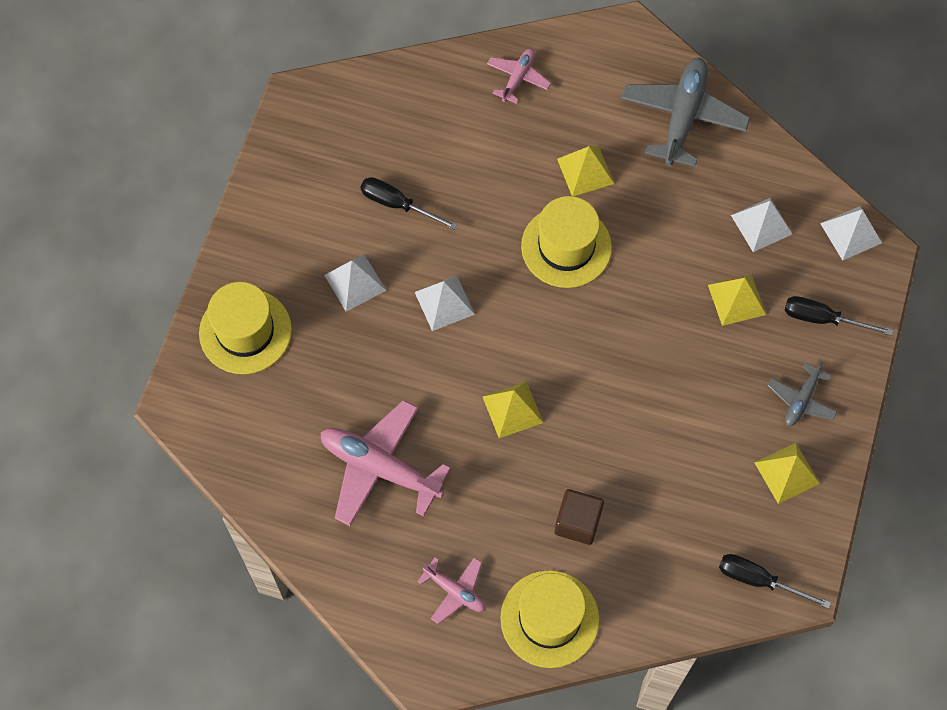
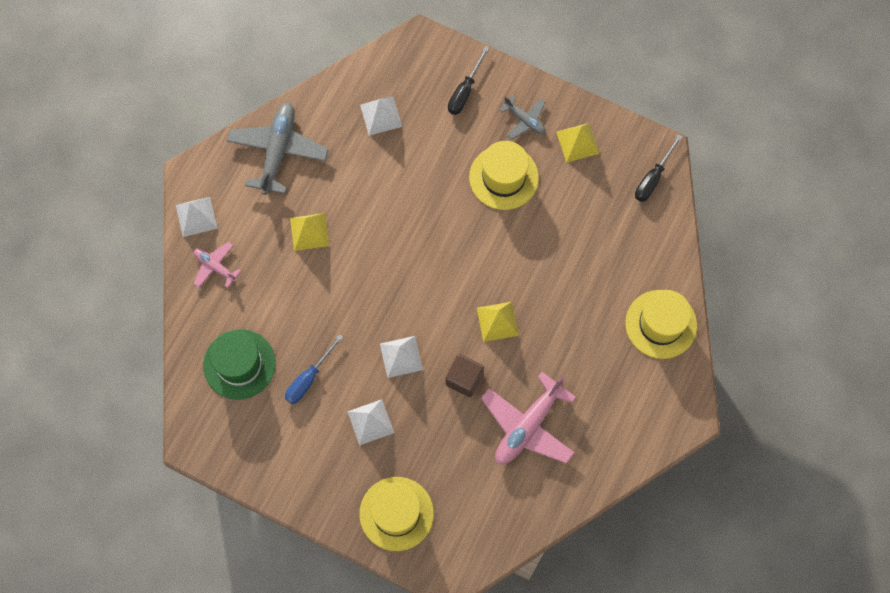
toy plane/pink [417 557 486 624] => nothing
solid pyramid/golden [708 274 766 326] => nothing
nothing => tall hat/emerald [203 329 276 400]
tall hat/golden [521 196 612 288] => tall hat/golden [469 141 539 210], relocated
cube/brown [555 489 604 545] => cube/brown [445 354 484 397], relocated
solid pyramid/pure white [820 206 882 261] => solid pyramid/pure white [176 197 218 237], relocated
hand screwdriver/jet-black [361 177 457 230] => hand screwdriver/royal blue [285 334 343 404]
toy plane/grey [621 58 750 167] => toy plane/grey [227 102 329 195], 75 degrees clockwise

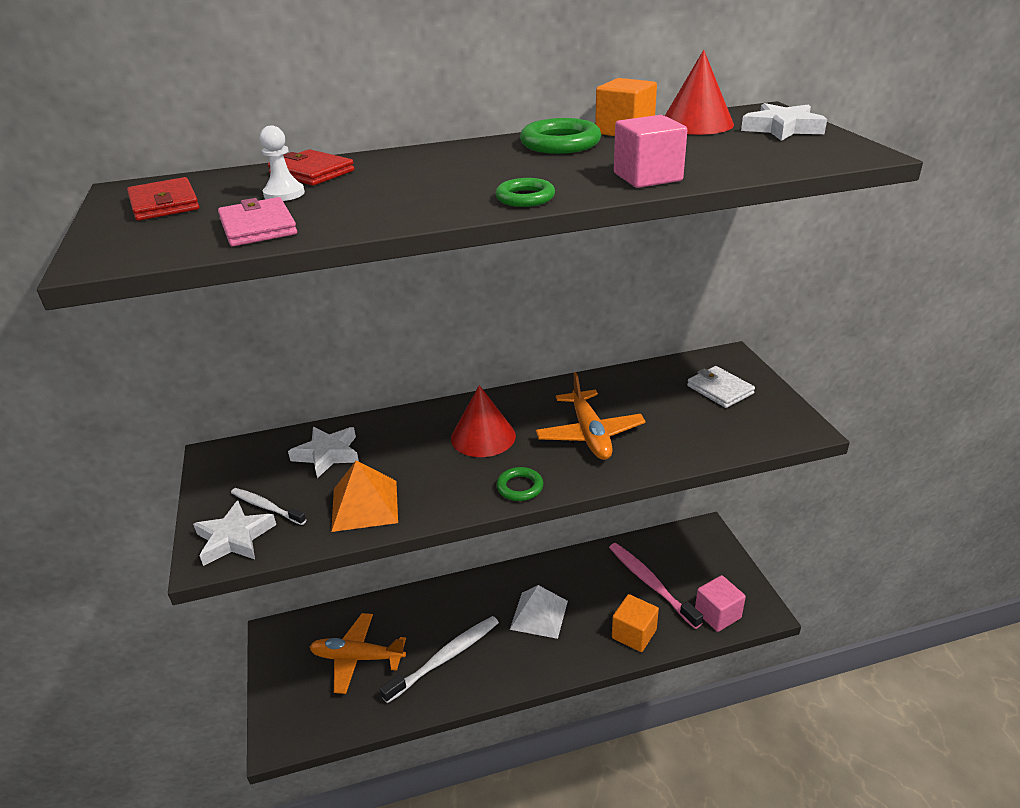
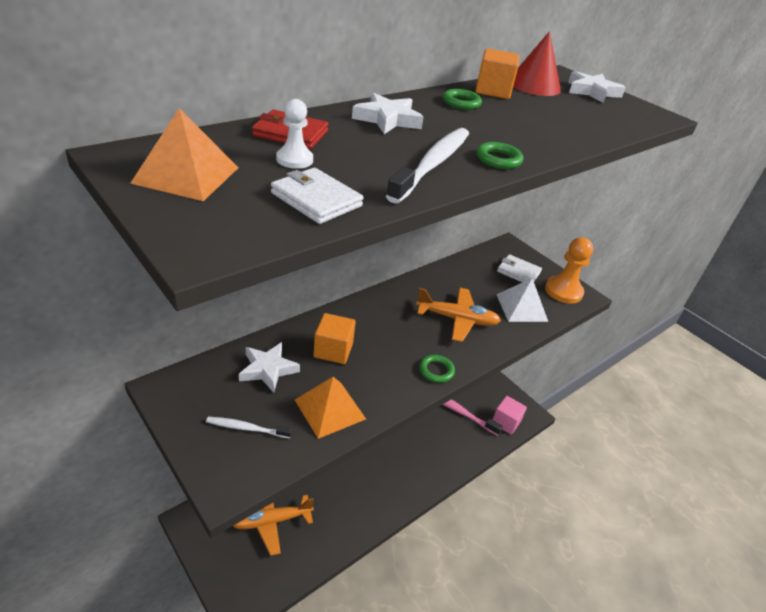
cone/scarlet [451 385 516 457] => nothing
cube/pink [614 115 687 188] => nothing
nothing => game pawn/orange [545 237 593 304]
star/pure white [193 500 276 566] => star/pure white [352 93 424 134], relocated
dental brush/pure white [380 616 499 703] => dental brush/pure white [386 128 469 204], relocated
solid pyramid/pure white [510 585 568 639] => solid pyramid/pure white [496 278 548 322], relocated
cube/orange [612 594 659 652] => cube/orange [314 313 355 364], relocated
billfold/scarlet [127 177 200 221] => solid pyramid/orange [130 108 239 201]
billfold/pink [218 197 297 246] => billfold/pure white [271 168 364 224]
toy plane/orange [536 372 646 460] => toy plane/orange [416 288 501 342], 45 degrees counterclockwise
hoop/emerald [520 118 601 154] => hoop/emerald [443 89 482 110], x0.62

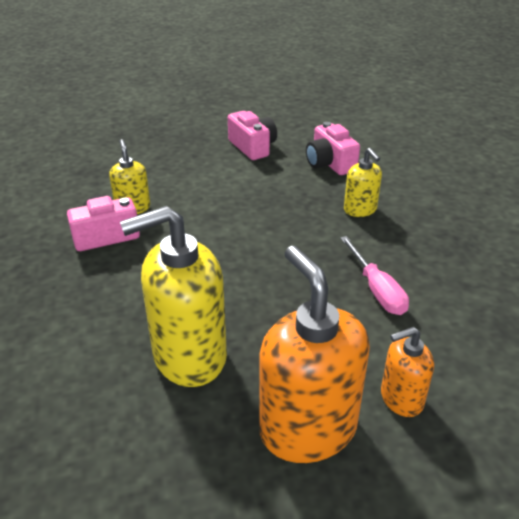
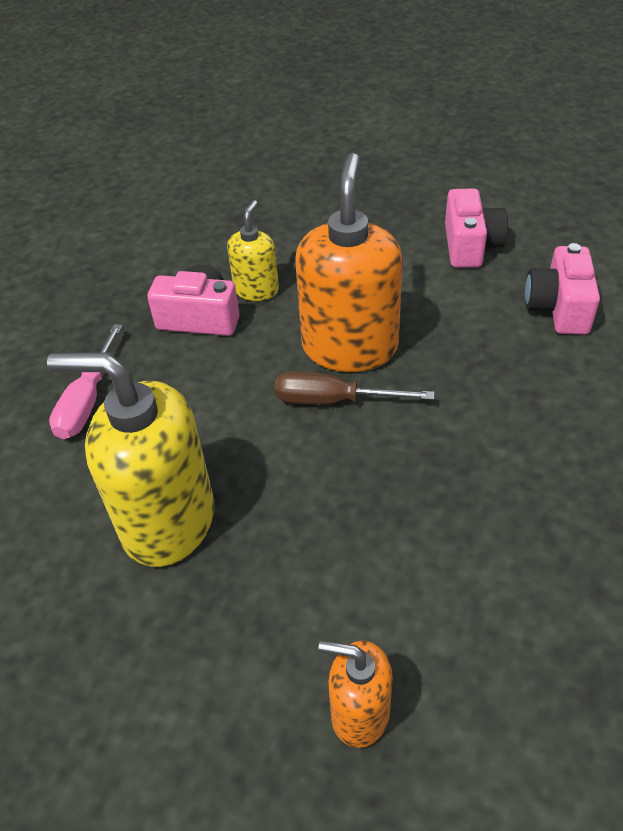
soap dispenser/golden [344 148 382 217] => nothing
nothing => hand screwdriver/brown [275 371 434 405]
soap dispenser/orange [260 246 370 463] => soap dispenser/orange [295 153 403 372], relocated
hand screwdriver/pink [340 236 409 315] => hand screwdriver/pink [49 324 122 439], relocated

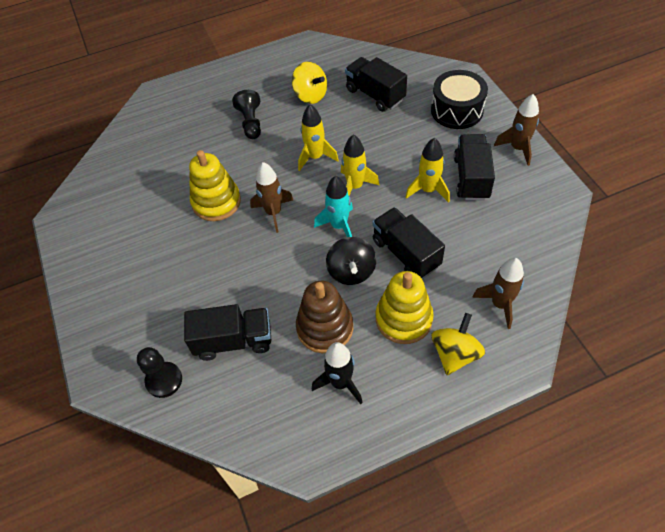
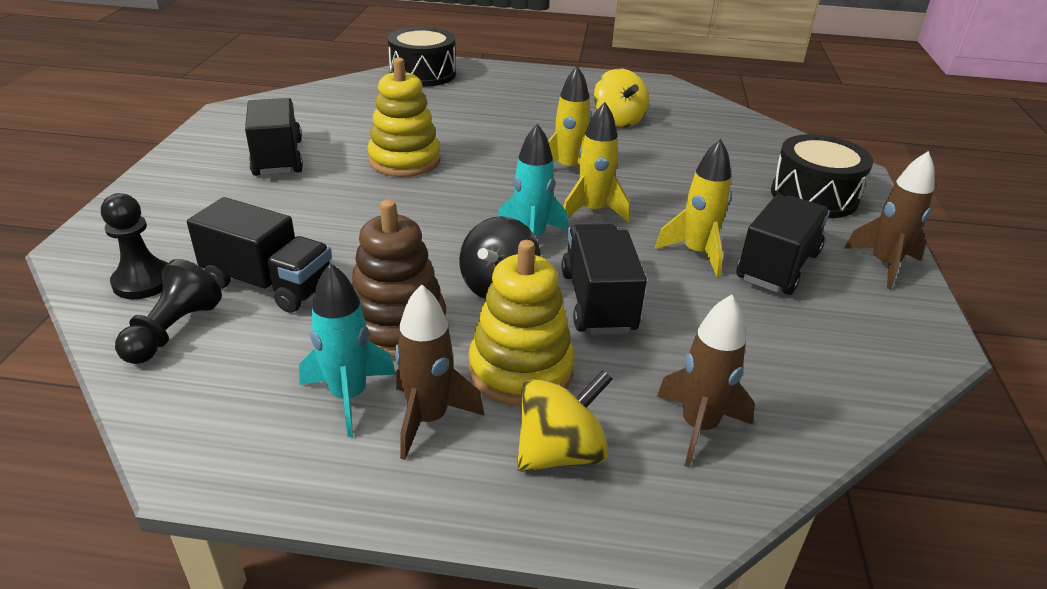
nothing => toy drum/jet-black [388 27 456 87]
game pawn/jet-black [232 90 261 139] => game pawn/jet-black [115 259 222 364], relocated
spaceship/brown [250 162 293 233] => spaceship/brown [395 284 485 460], relocated
truck/jet-black [345 57 407 112] => truck/jet-black [245 98 303 176], relocated
spaceship/jet-black [312 342 363 404] => spaceship/teal [299 263 396 437]

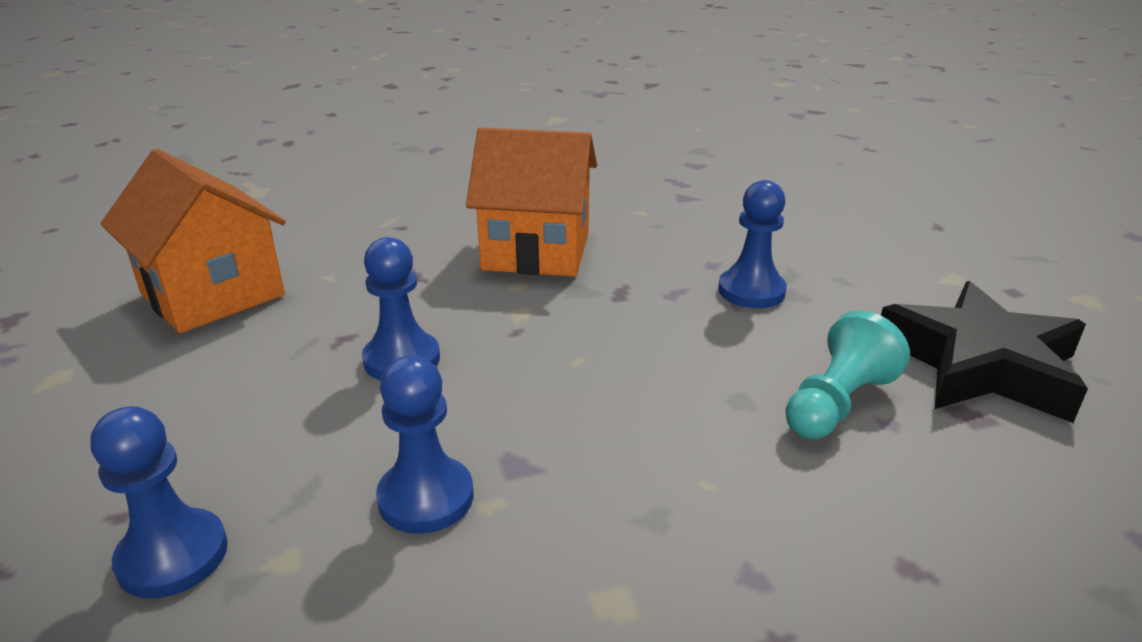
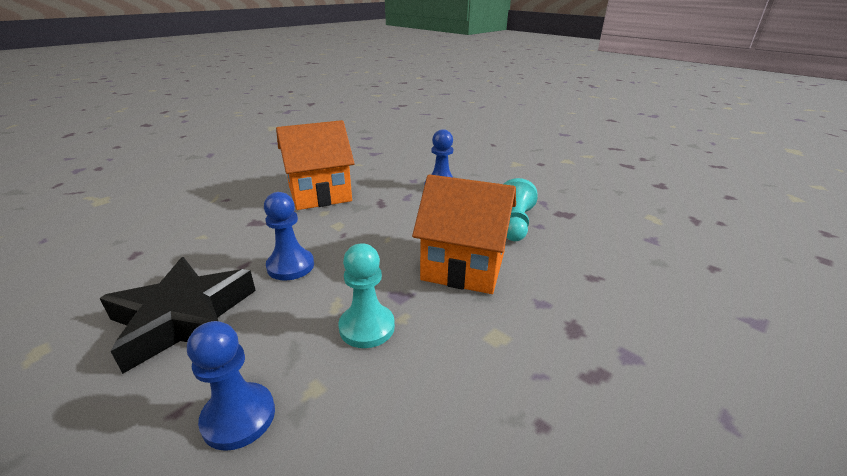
toy house/orange [100 149 286 333] => toy house/orange [412 174 516 294], relocated
star/jet-black [881 281 1088 423] => star/jet-black [99 257 256 374], relocated
game pawn/royal blue [376 355 473 534] => game pawn/teal [339 243 395 348]

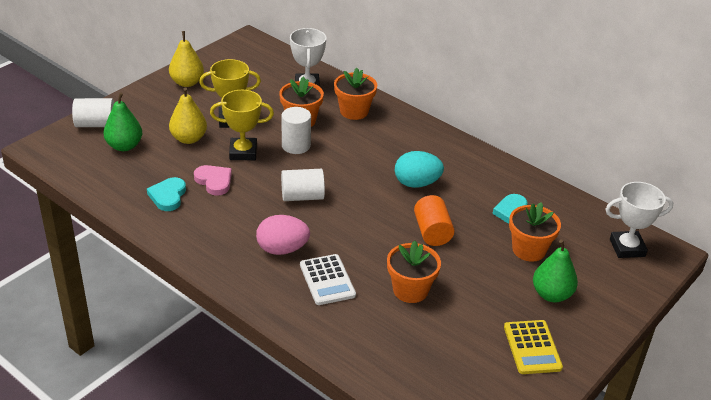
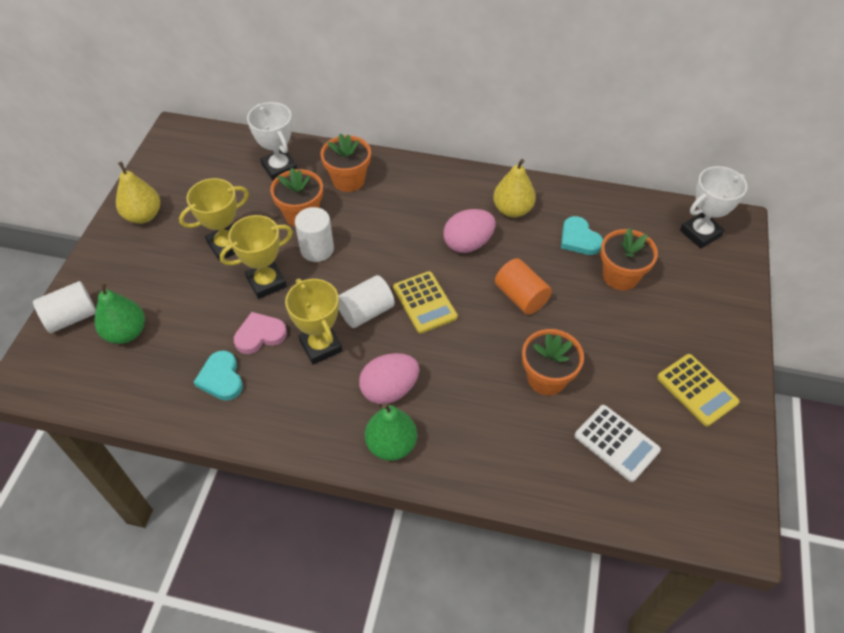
nothing => award cup/golden [285 279 343 365]
nothing => adding machine/golden [393 271 458 333]
toy pear/golden [169 87 207 144] => toy pear/golden [493 159 536 218], relocated
adding machine/pure white [300 254 356 305] => adding machine/pure white [575 405 661 482], relocated
toy pear/emerald [533 240 578 302] => toy pear/emerald [365 403 417 461], relocated
egg shape/teal [395 151 444 188] => egg shape/pink [443 209 495 253]
love heart/pink [194 165 232 196] => love heart/pink [234 312 287 354], 45 degrees counterclockwise

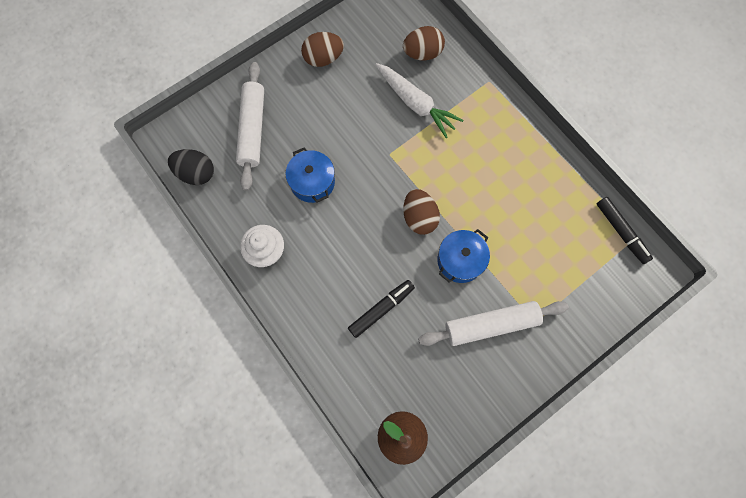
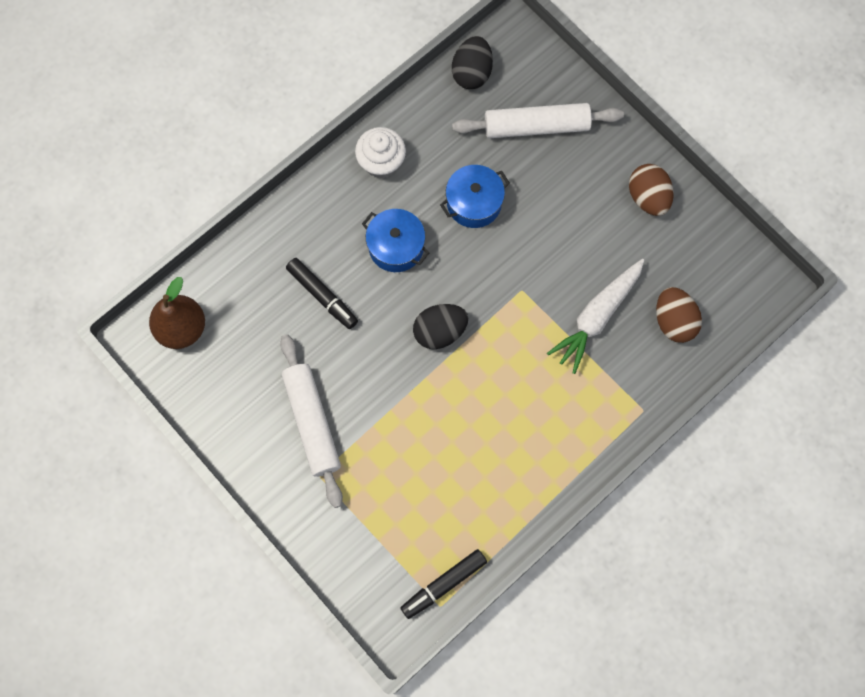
pot/royal blue [437 229 490 283] => pot/royal blue [362 209 429 272], relocated
egg shape/brown [403 189 440 235] => egg shape/jet-black [413 304 468 349]

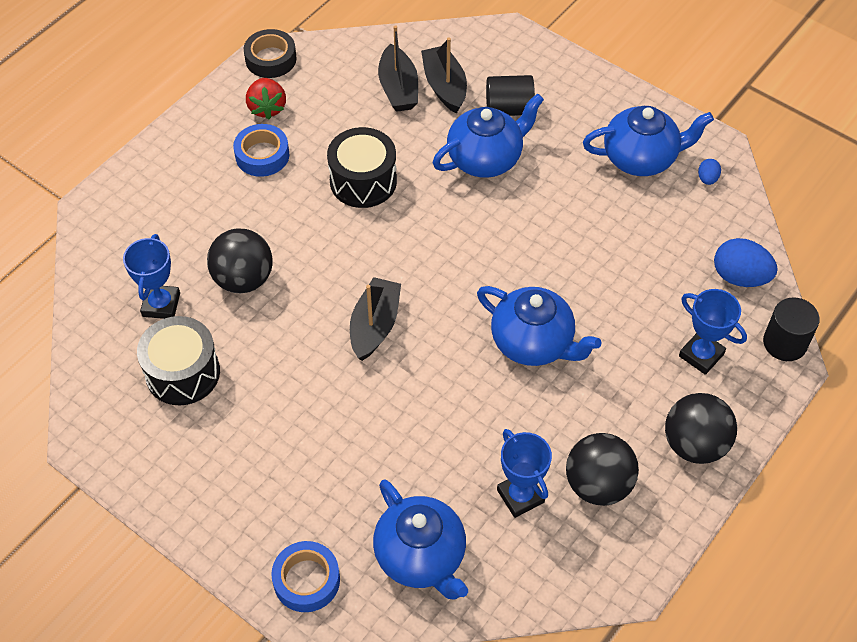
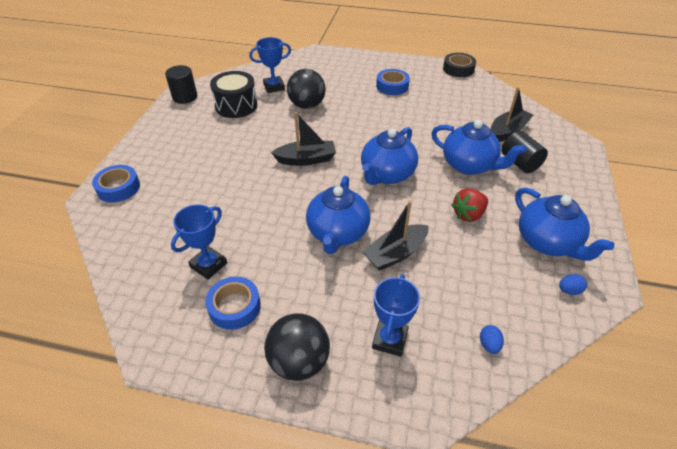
toy drum/jet-black [327 127 397 208] => nothing
strawberry/scarlet [246 78 286 119] => strawberry/scarlet [452 188 488 222], relocated
china teapot/royal blue [373 479 468 599] => china teapot/royal blue [361 127 418 185], relocated
boat/jet-black [378 25 418 112] => boat/jet-black [363 201 429 271], relocated
solid cylinder/jet-black [763 298 820 361] => solid cylinder/jet-black [165 65 197 104], relocated
sphere/jet-black [566 433 639 506] => sticky tape/royal blue [205 277 261 330]
egg shape/royal blue [714 238 778 287] => egg shape/royal blue [480 325 504 354], x0.50

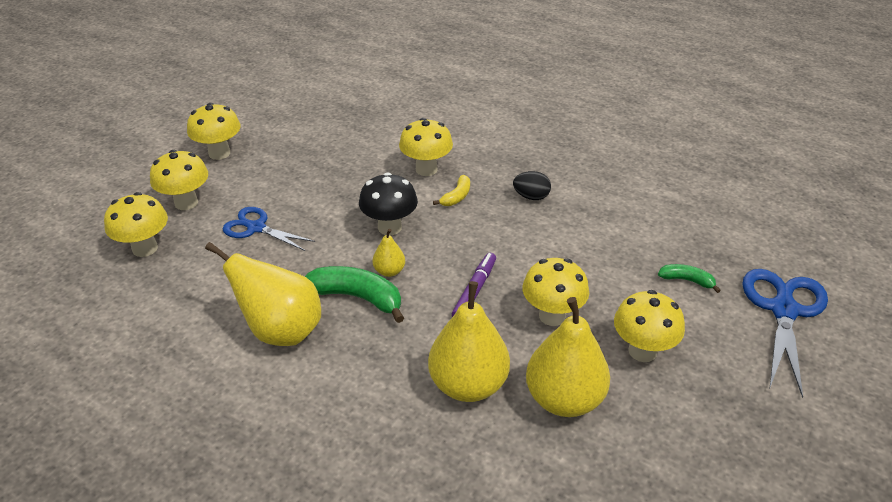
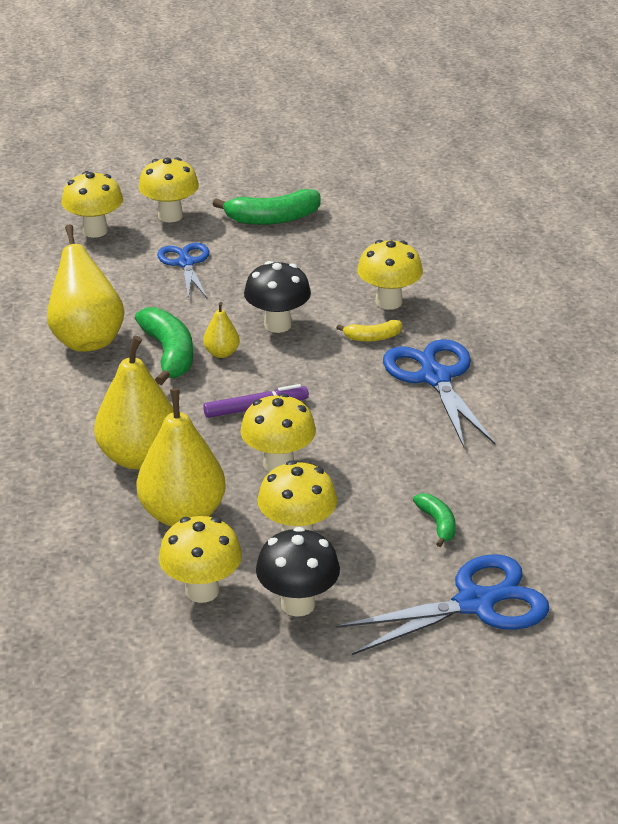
nothing => banana/emerald [213 189 321 225]
nothing => fungus/jet-black [256 527 340 617]
fungus/golden [187 103 241 160] => fungus/golden [159 516 242 603], relocated
egg shape/jet-black [513 171 551 200] => pair of scissors/royal blue [383 339 495 447]

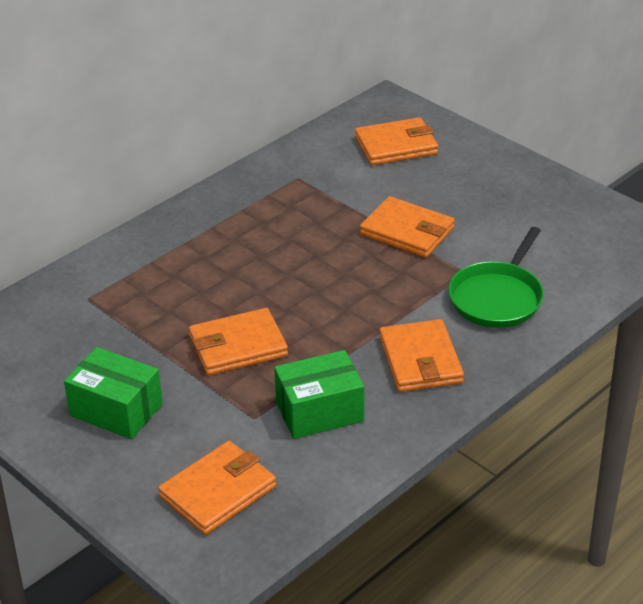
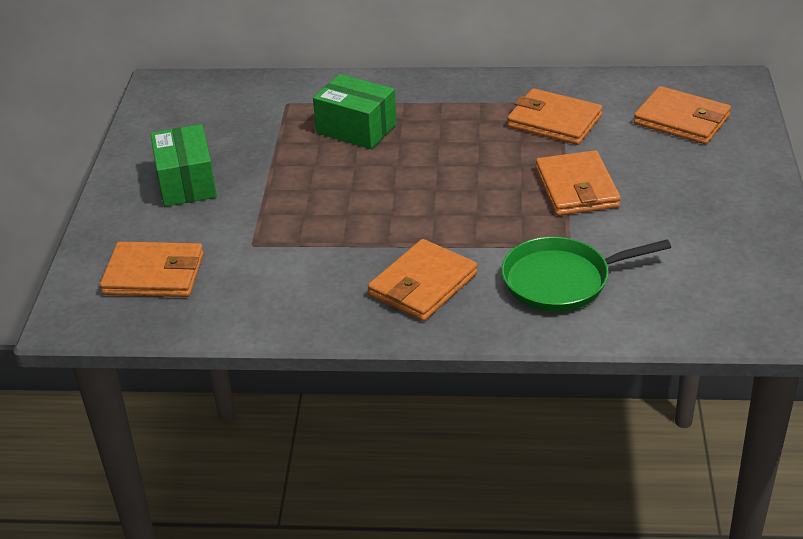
billfold/orange [189 308 288 375] => billfold/orange [507 88 603 145], relocated
box/emerald [274 350 364 439] => box/emerald [313 74 397 149], relocated

